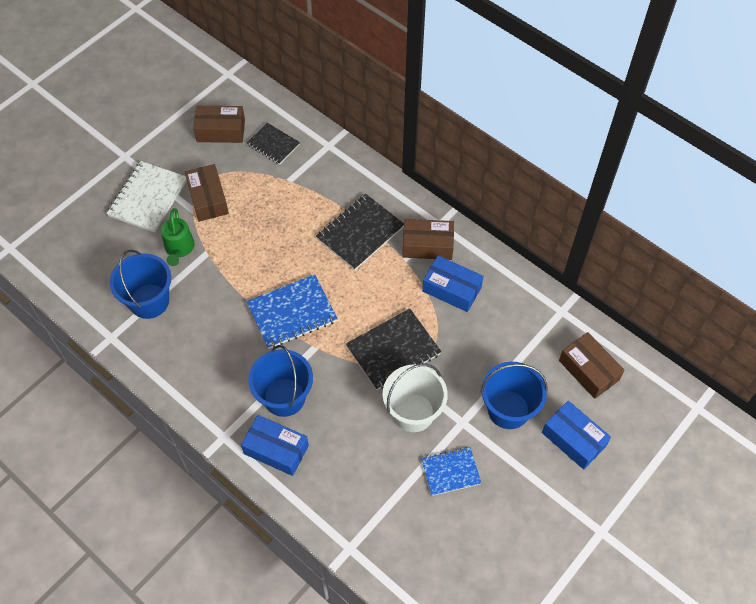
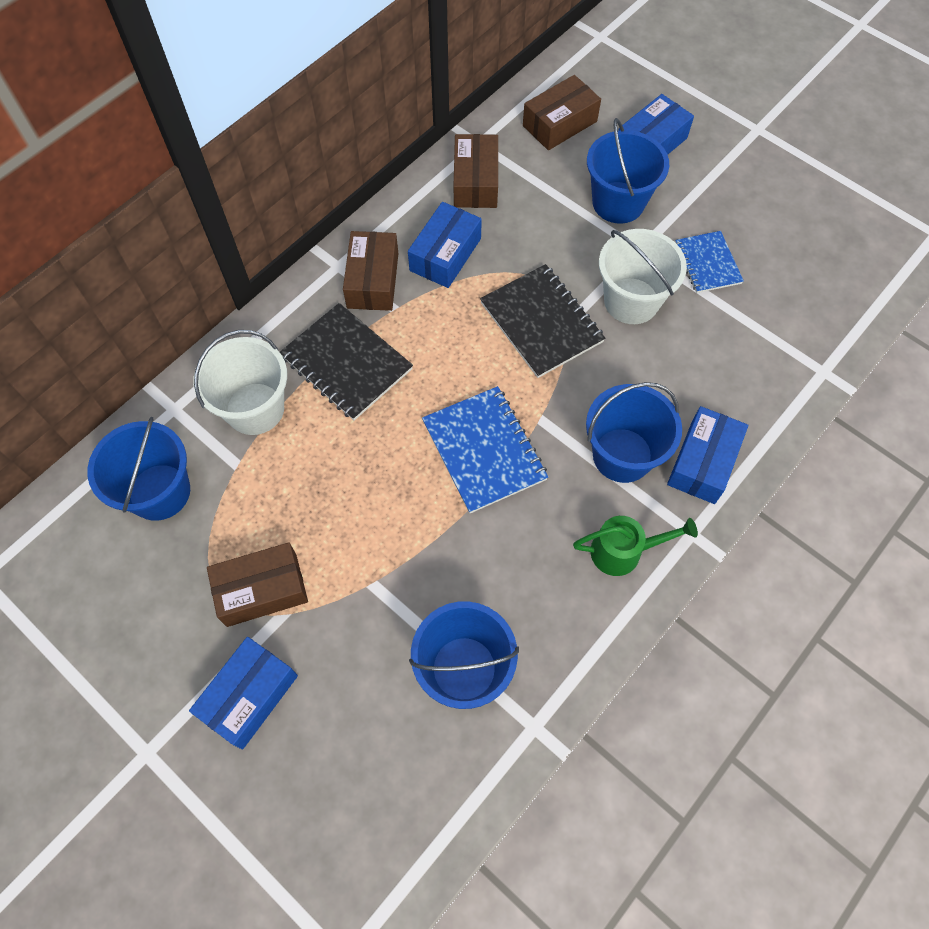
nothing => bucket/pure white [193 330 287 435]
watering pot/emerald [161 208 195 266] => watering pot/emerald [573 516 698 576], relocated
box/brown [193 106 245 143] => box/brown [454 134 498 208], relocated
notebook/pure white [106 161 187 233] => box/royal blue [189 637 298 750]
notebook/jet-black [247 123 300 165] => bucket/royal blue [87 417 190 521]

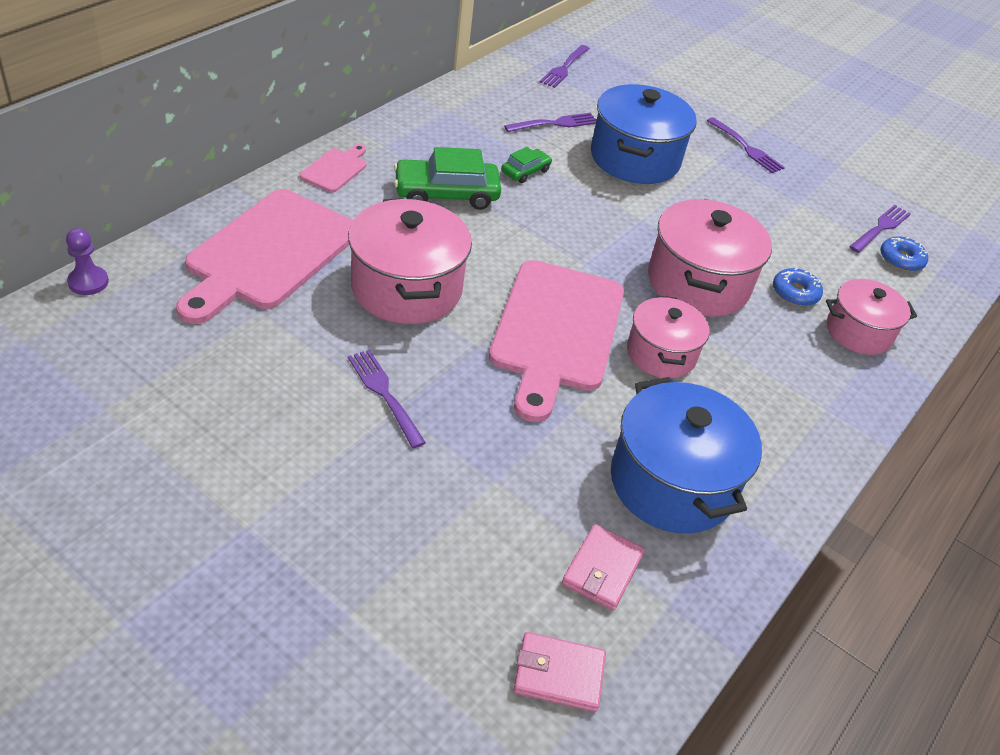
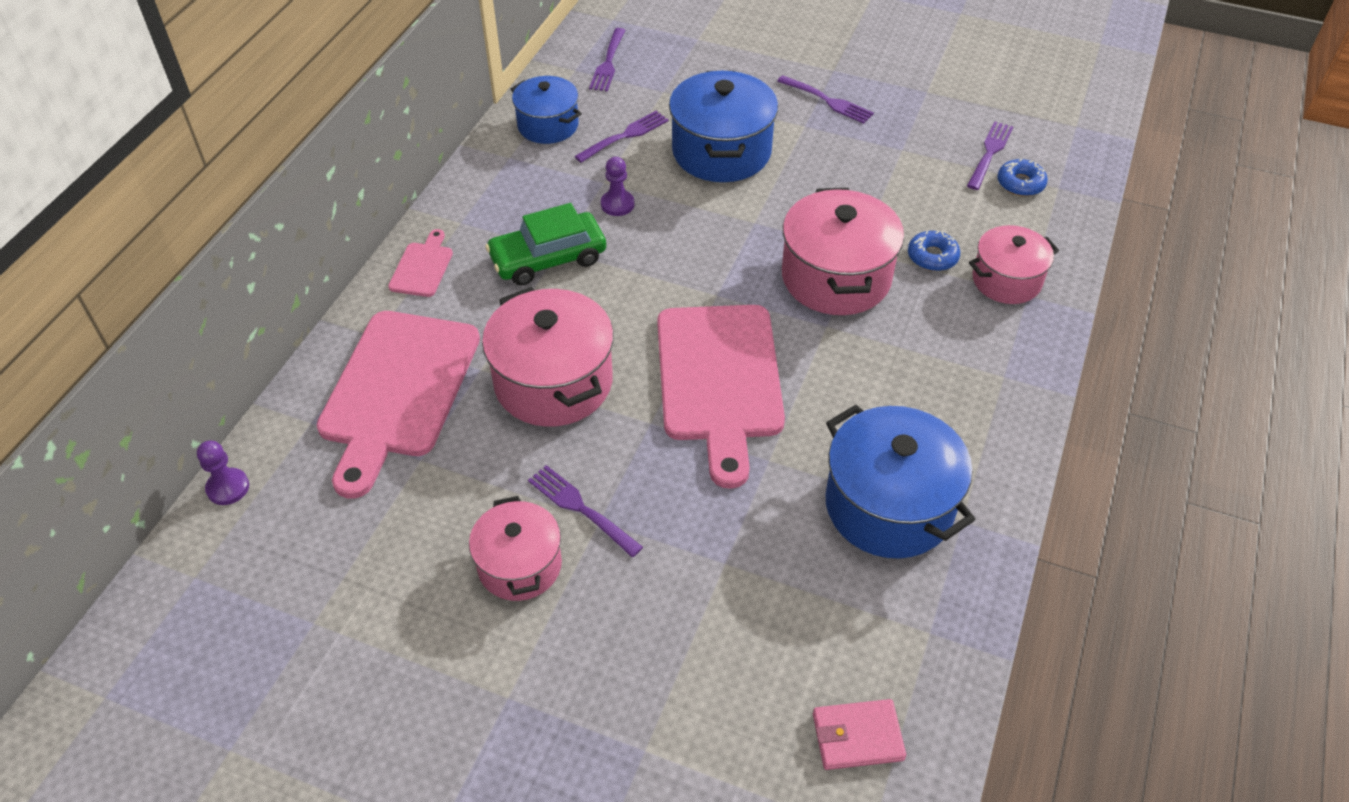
billfold/pink [562 524 645 611] => nothing
nothing => pot/royal blue [511 76 582 144]
pot/pink [627 295 710 378] => pot/pink [469 496 562 601], relocated
car/emerald [501 147 552 183] => game pawn/royal purple [601 157 635 216]

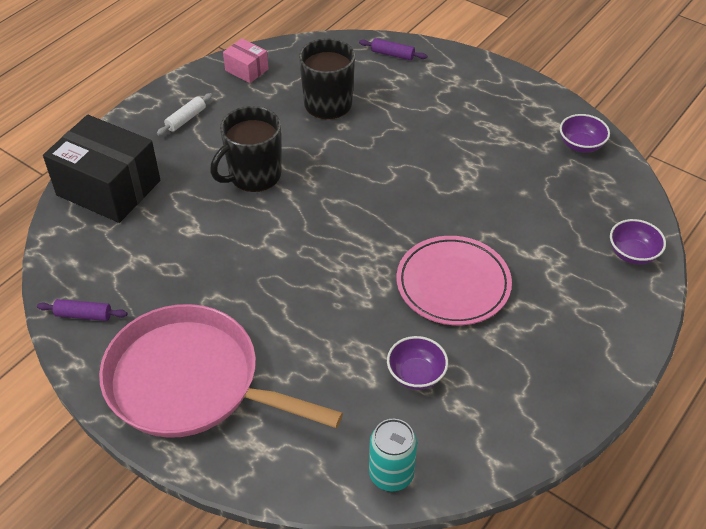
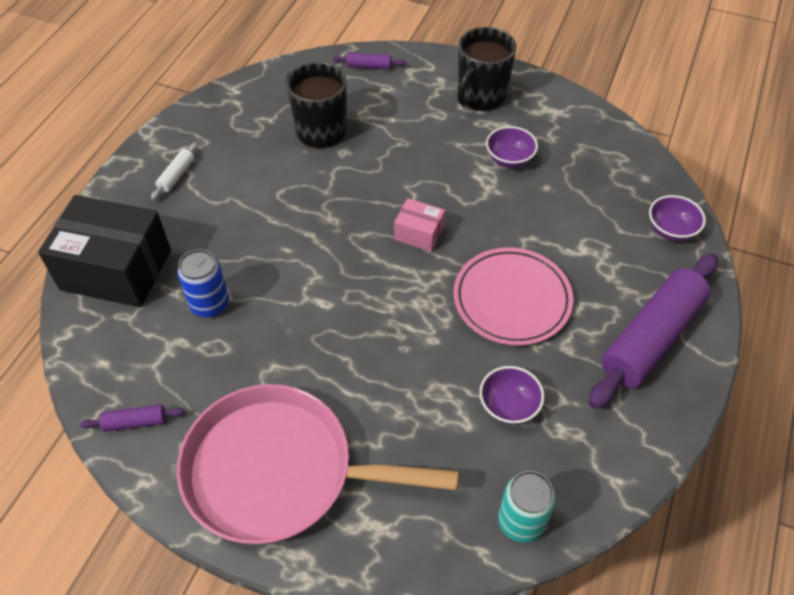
nothing => can/royal blue [177 249 229 318]
nothing => dough roller/royal purple [588 253 718 409]
coffee mug/jet-black [210 106 281 192] => coffee mug/jet-black [457 27 516 111], relocated
box/pink [223 38 269 83] => box/pink [394 198 445 252], relocated
bowl/royal purple [560 114 610 153] => bowl/royal purple [486 126 538 168], relocated

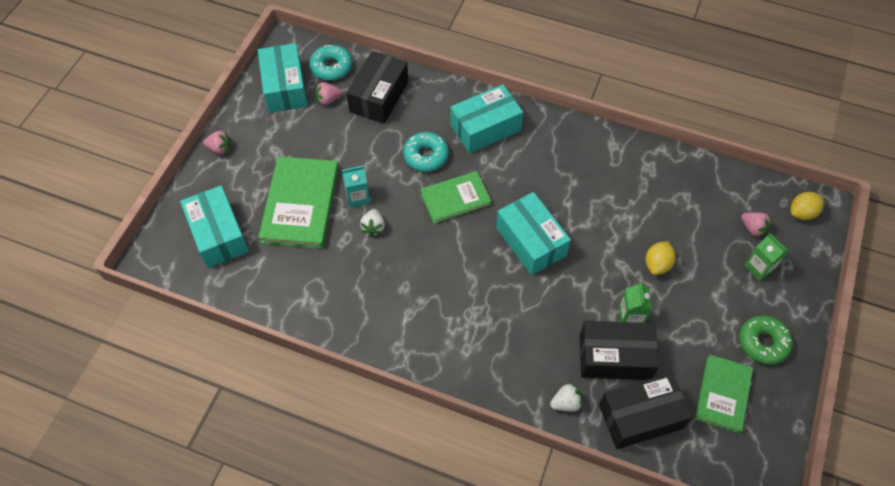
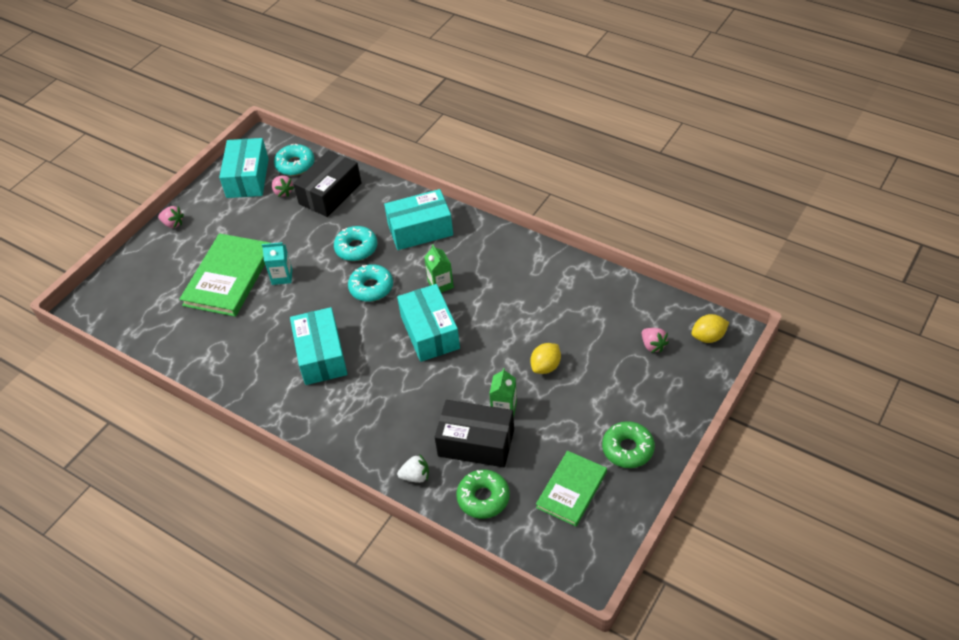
strawberry/pure white [360 209 385 237] => nothing
box/teal [180 186 249 268] => box/teal [290 307 347 385], relocated
juice carton/emerald [745 233 788 280] => juice carton/emerald [424 244 454 293], relocated
hardback/emerald [420 171 491 224] => donut/teal [348 264 393 302]
box/jet-black [599 373 692 449] => donut/emerald [456 470 510 519]
strawberry/pink [315 82 342 106] => strawberry/pink [272 175 294 197], 120 degrees counterclockwise

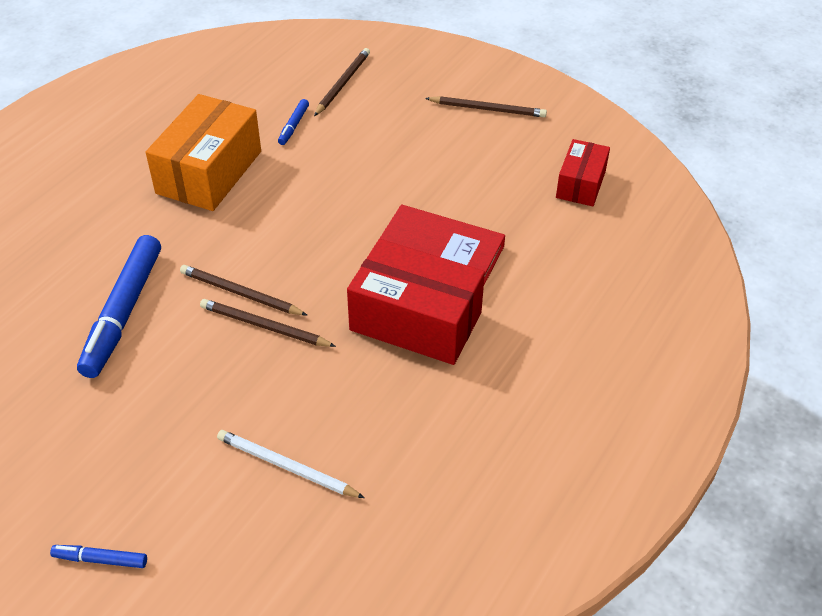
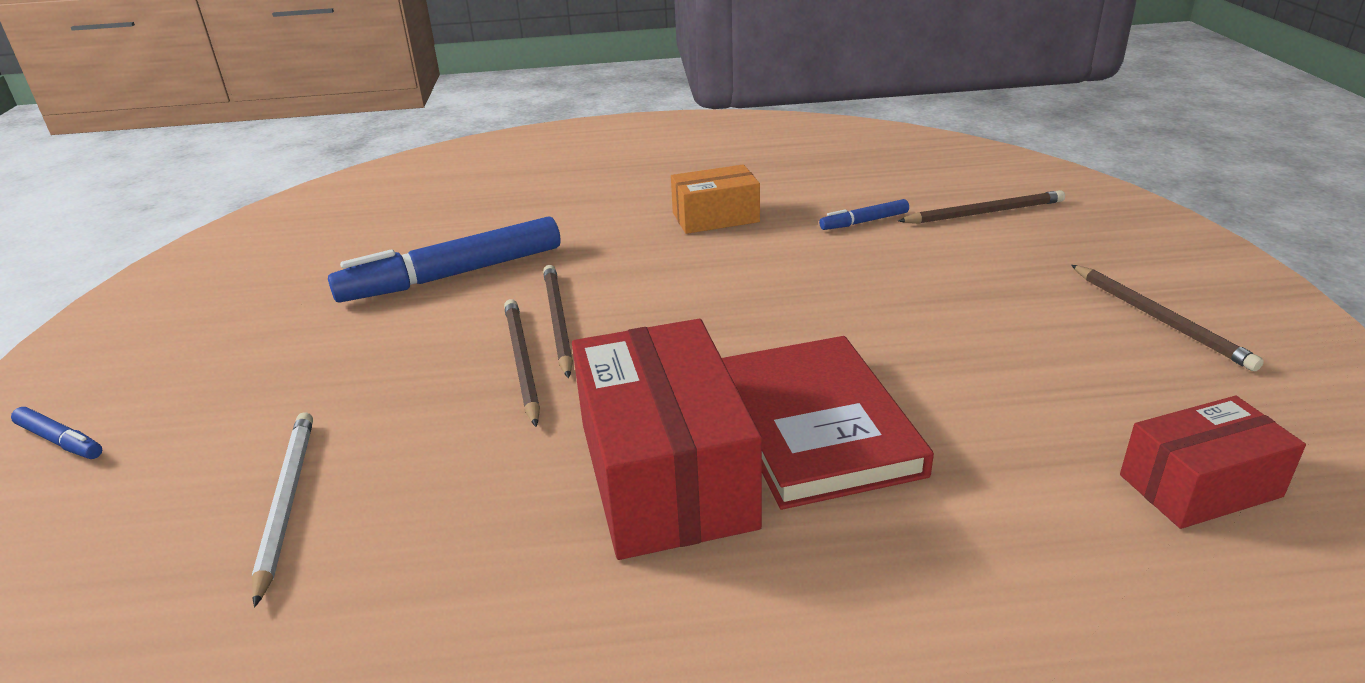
marker/royal blue [50 545 147 568] => marker/royal blue [11 407 102 459], 150 degrees clockwise
box/orange [146 94 261 211] => box/orange [671 164 760 234], x0.58

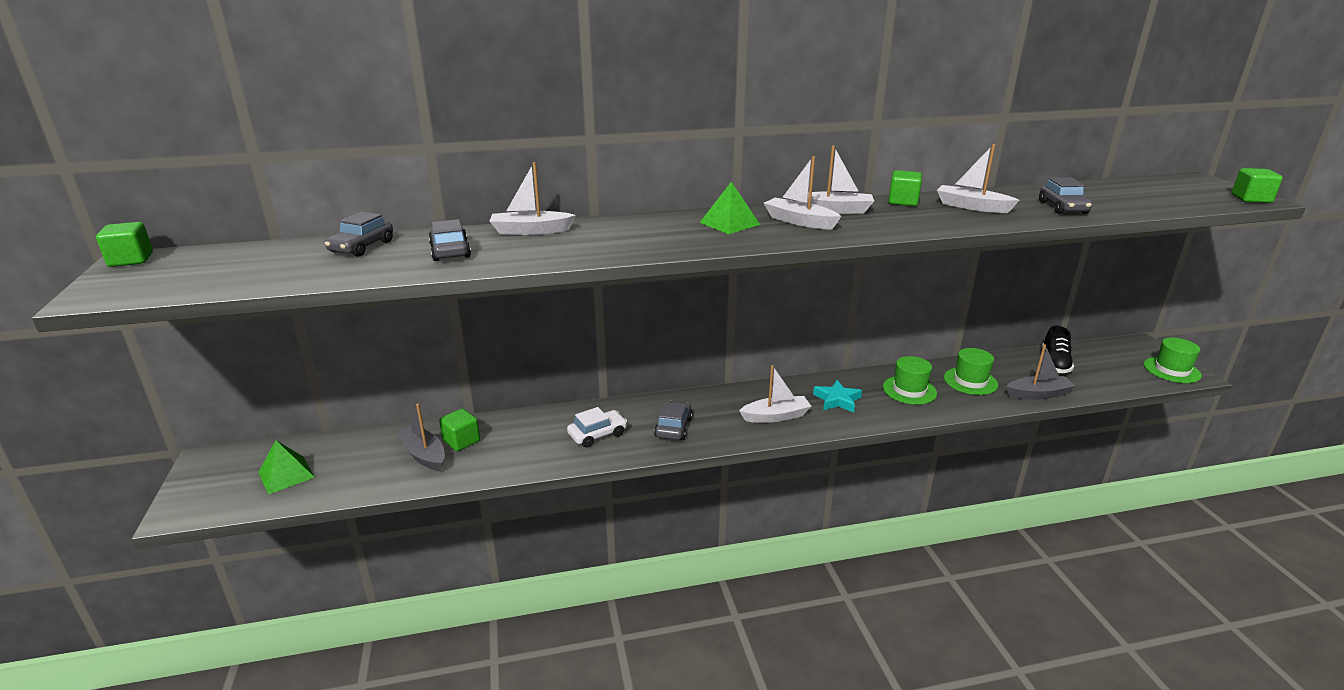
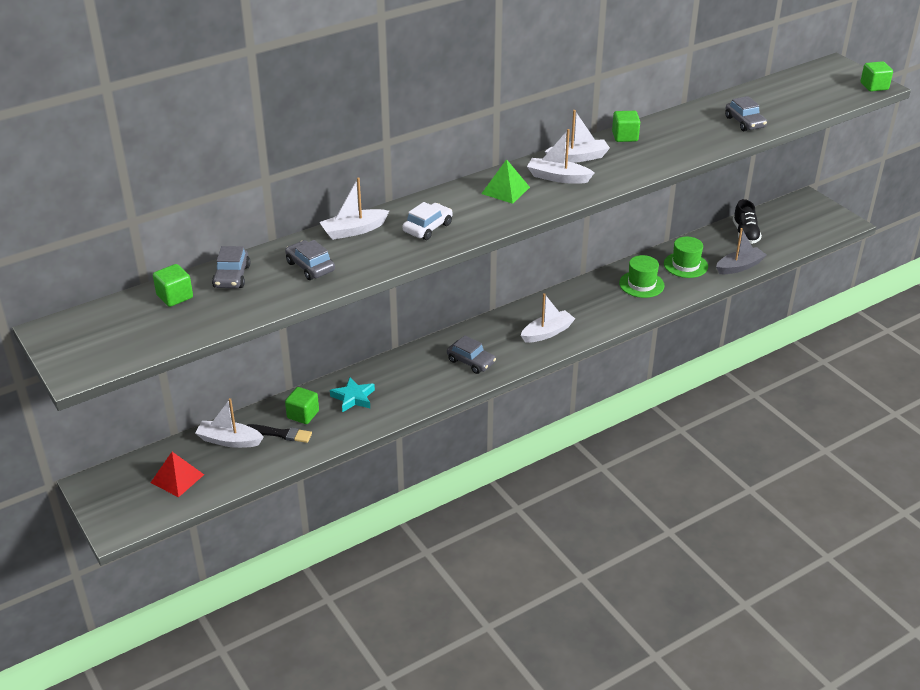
tall hat/emerald [1144 338 1202 383] => nothing
cube/emerald [96 222 153 267] => cube/emerald [153 264 193 307], relocated
car/pure white [567 407 627 448] => car/pure white [403 202 453 240], relocated
star/teal [813 380 862 412] => star/teal [330 377 375 413], relocated
boat/pure white [937 144 1019 213] => boat/pure white [195 398 264 448], relocated
boat/grey [396 404 445 471] => paintbrush/jet-black [246 424 312 443]
solid pyramid/emerald [258 440 315 495] => solid pyramid/scarlet [150 452 204 497]
car/grey [654 401 693 440] => car/grey [447 335 496 374], 135 degrees clockwise

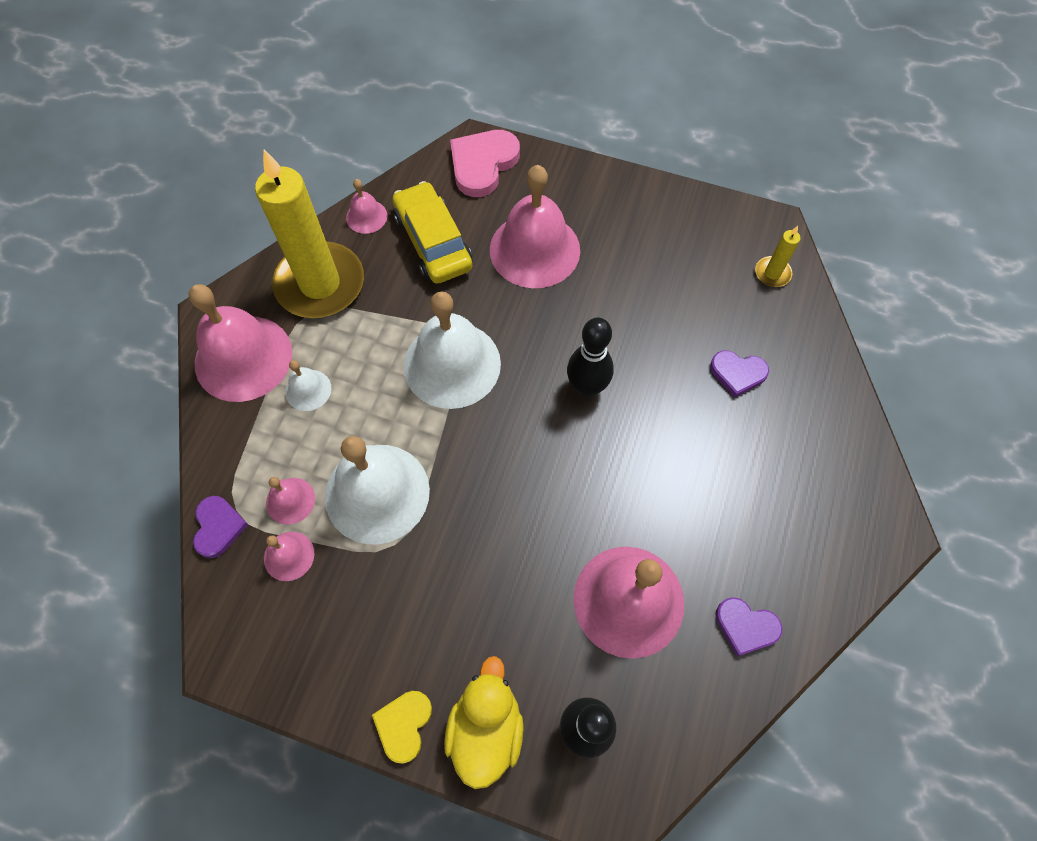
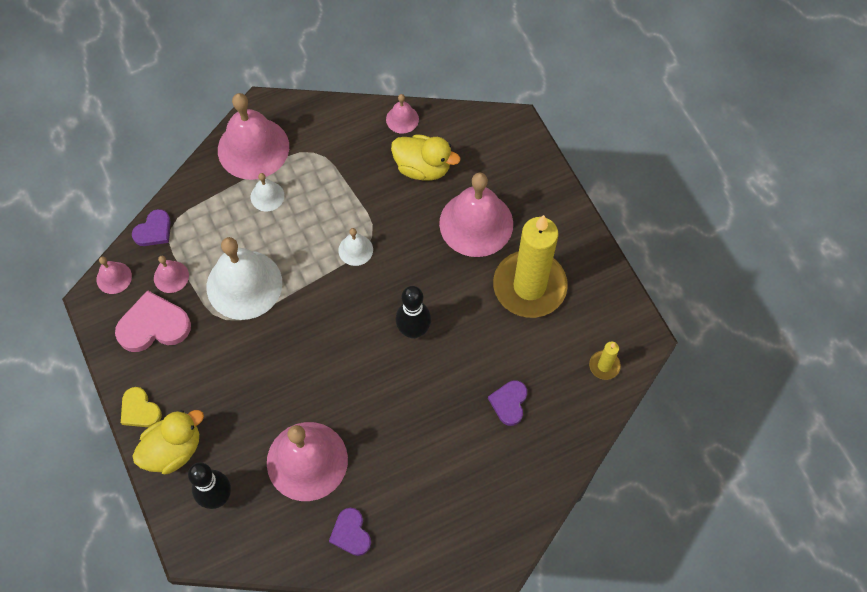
candle/golden [255 150 364 318] => candle/golden [493 215 568 318], relocated
hand bell/pink [266 477 315 525] => hand bell/pink [96 257 132 294], relocated
love heart/pink [450 130 520 197] => love heart/pink [115 290 191 352], relocated
car/golden [393 181 472 284] => toy duck/golden [391 134 460 181]
love heart/golden [372 691 432 764] => love heart/golden [121 387 162 427], 105 degrees counterclockwise
love heart/royal purple [710 350 769 397] => love heart/royal purple [488 380 527 426], 45 degrees clockwise
hand bell/pure white [403 291 501 409] => hand bell/pure white [338 228 373 266], x0.47

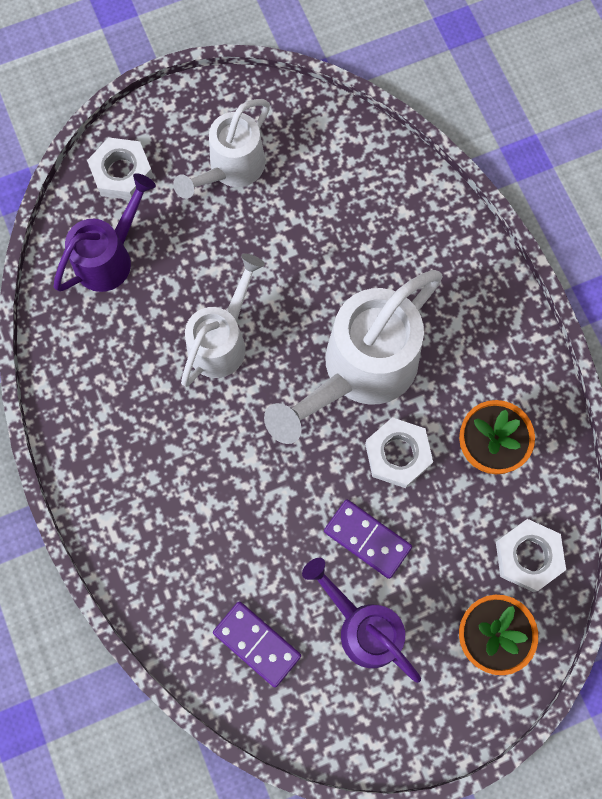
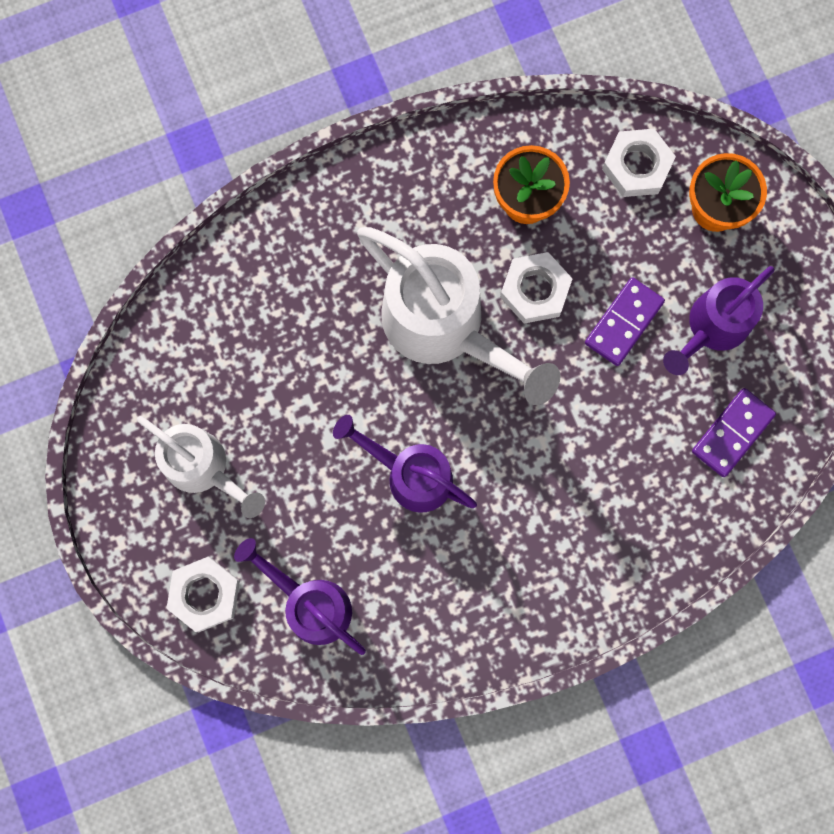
watering pot/pure white [181 254 265 387] => watering pot/royal purple [333 415 477 513]

